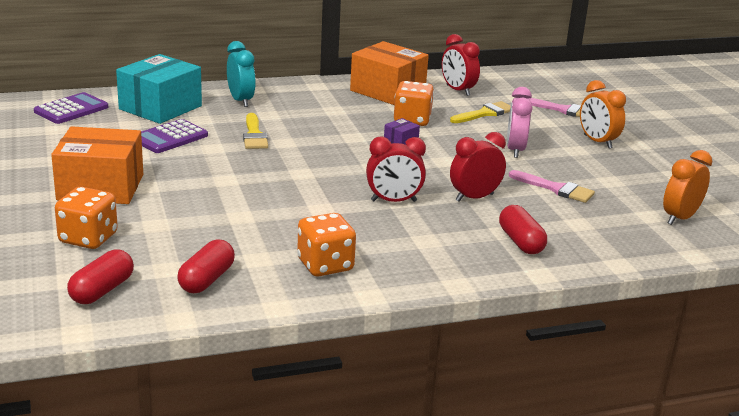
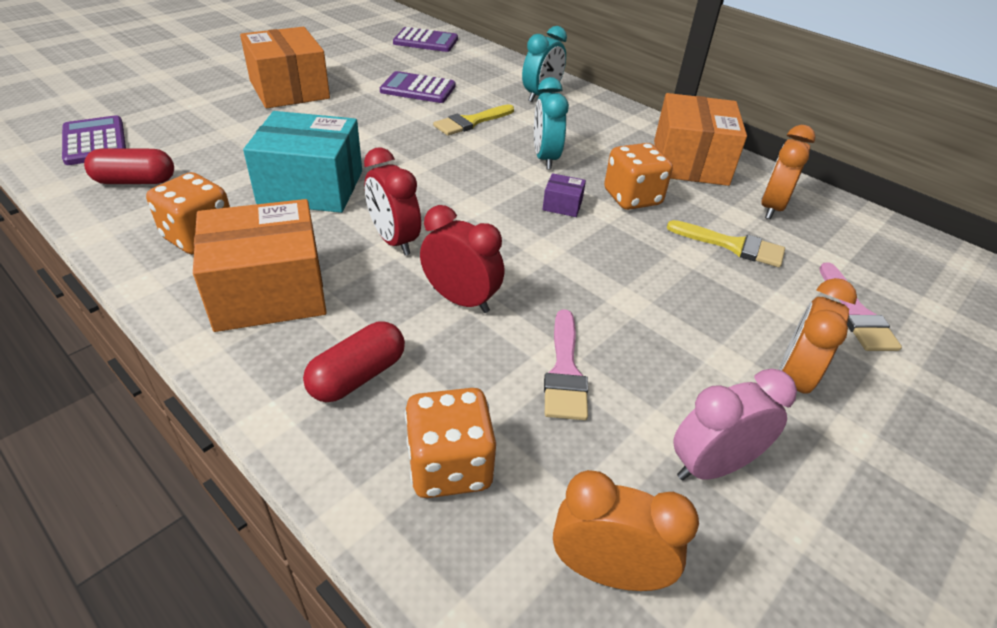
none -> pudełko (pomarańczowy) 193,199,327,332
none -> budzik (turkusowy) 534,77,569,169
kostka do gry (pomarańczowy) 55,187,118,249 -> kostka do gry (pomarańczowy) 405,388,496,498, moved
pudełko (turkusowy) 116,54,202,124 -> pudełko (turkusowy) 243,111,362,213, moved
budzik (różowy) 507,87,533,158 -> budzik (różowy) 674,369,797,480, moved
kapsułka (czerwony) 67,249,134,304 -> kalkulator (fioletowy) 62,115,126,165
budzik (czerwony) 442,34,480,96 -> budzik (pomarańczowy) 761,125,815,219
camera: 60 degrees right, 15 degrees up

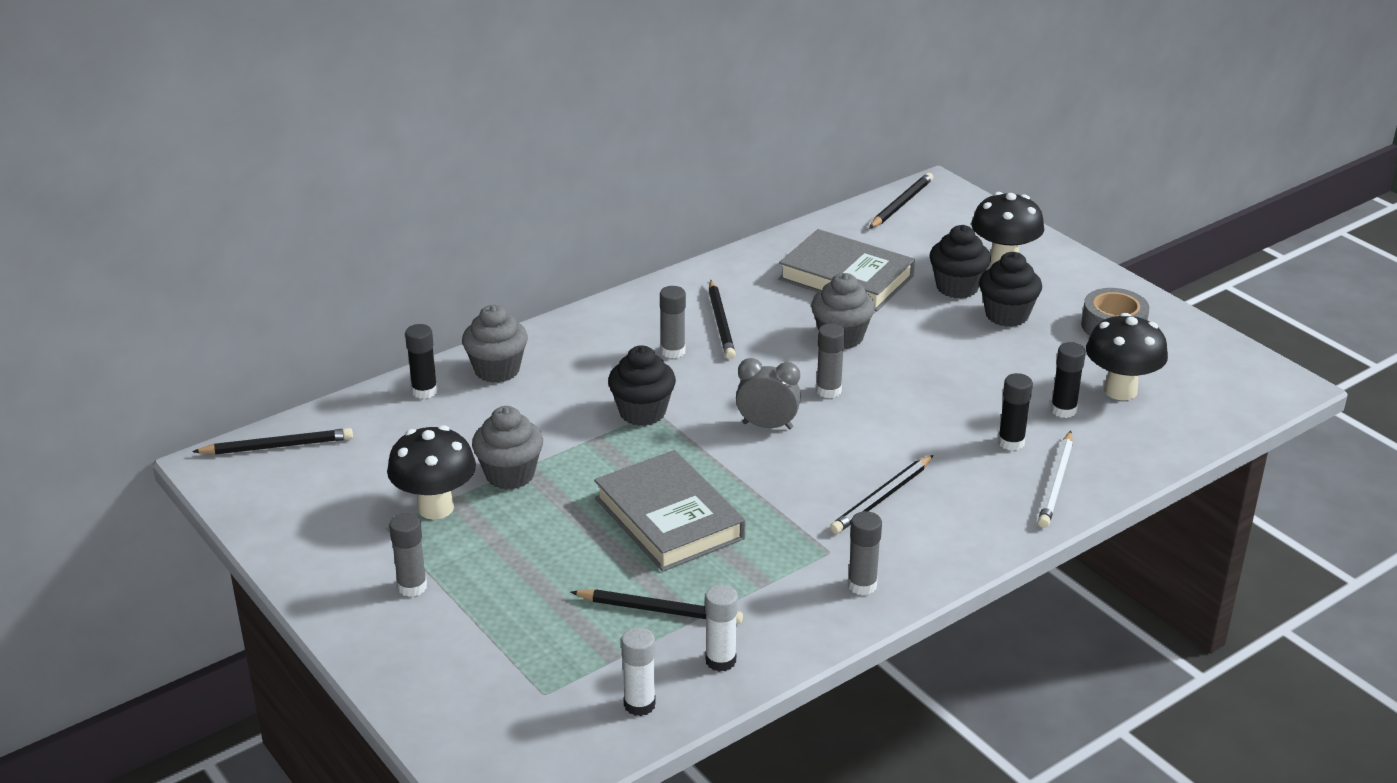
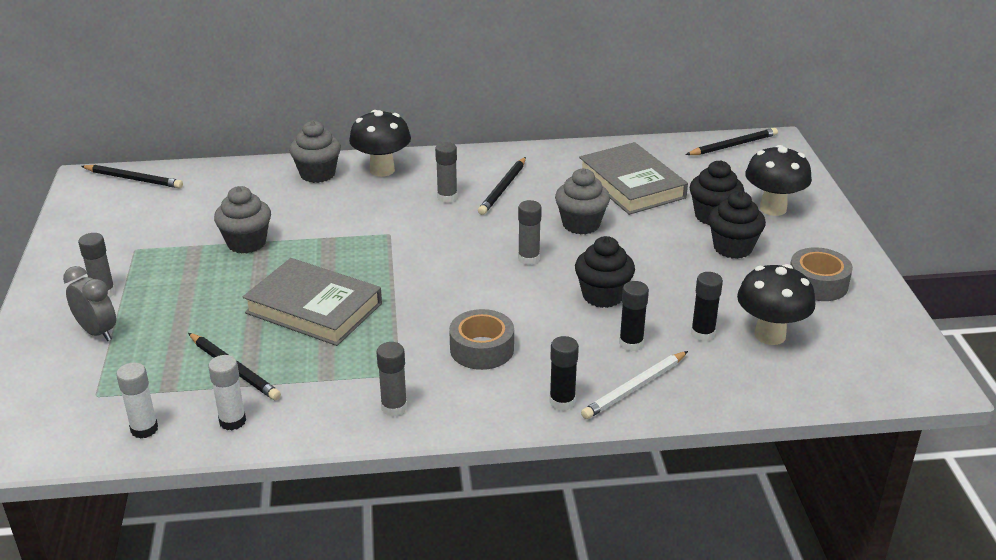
grzyb (czarny) 387,426,476,520 -> grzyb (czarny) 349,110,411,177, moved
klej w sztyfcie (czarny) 405,324,438,399 -> klej w sztyfcie (czarny) 549,336,579,411, moved
muffinka (czarny) 608,345,676,426 -> muffinka (czarny) 575,236,635,308, moved
budzik (szary) 736,358,801,429 -> budzik (szary) 63,266,116,341, moved
ołówek (czarny) 830,455,934,534 -> taśma klejąca (szary) 449,309,514,370
książka (szary) 594,450,746,572 -> książka (szary) 243,258,382,346, 60 degrees counterclockwise
camera: 30 degrees right, 0 degrees up

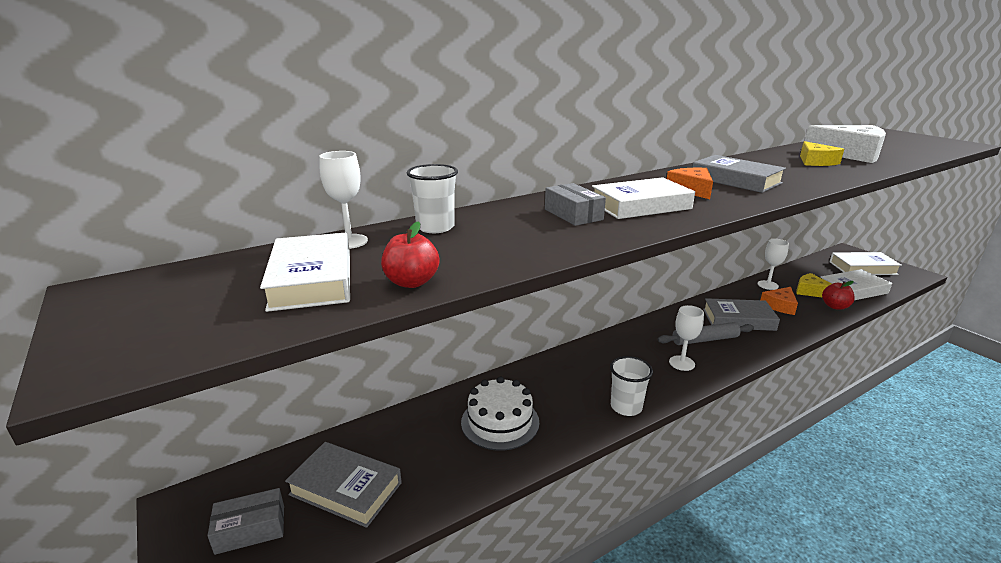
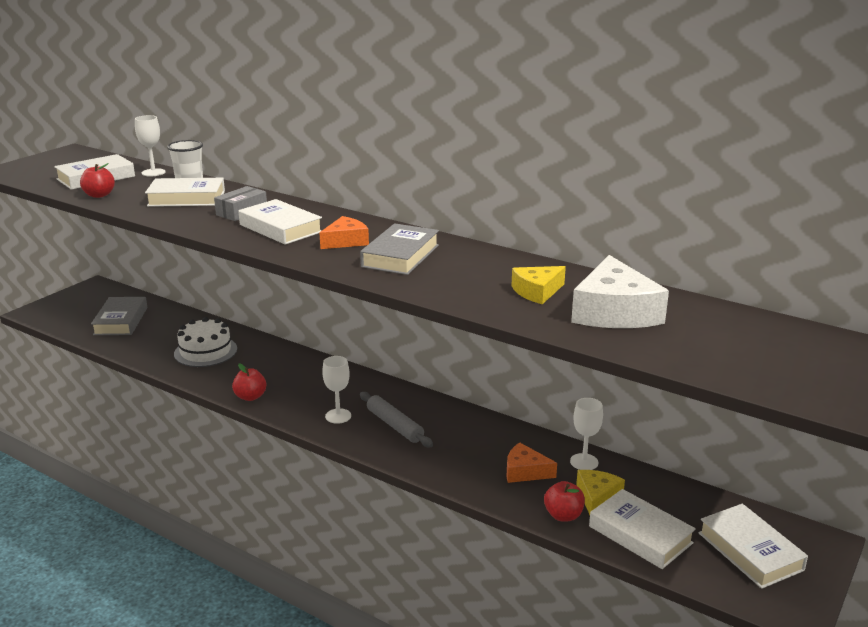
pudełko (szary) 208,488,284,555 -> none
książka (szary) 703,298,780,331 -> none
none -> książka (biały) 145,178,225,207
szklanka (biały) 610,356,653,416 -> jabłko (czerwony) 232,364,266,401
camera: 65 degrees right, 0 degrees up

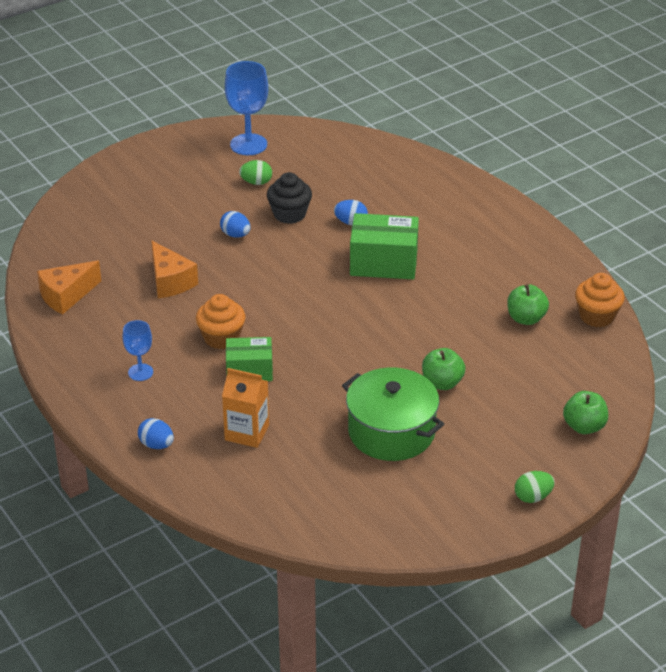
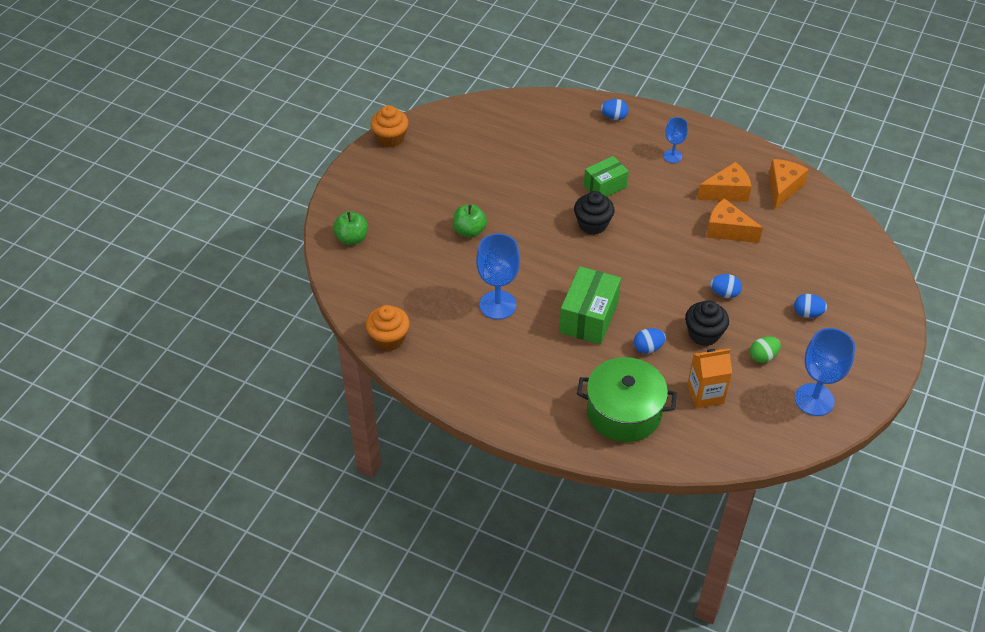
jabłko (zielony) 507,284,549,325 -> none
jajko (zielony) 515,471,555,503 -> none
none -> kielich (niebieski) 476,233,520,320
none -> muffinka (czarny) 574,191,614,235
none -> ser (pomarańczowy) 697,162,752,202
none -> jajko (niebieski) 794,294,827,318
muffinka (pomarańczowy) 196,294,245,349 -> muffinka (pomarańczowy) 370,105,409,147, moved
karton mleka (pomarańczowy) 222,368,269,448 -> karton mleka (pomarańczowy) 687,349,732,408, moved
garnek (zielony) 342,367,444,461 -> garnek (zielony) 577,357,677,442, moved
pudełko (zielony) 350,213,419,279 -> pudełko (zielony) 559,266,621,345, 45 degrees counterclockwise
camera: 150 degrees right, 10 degrees up

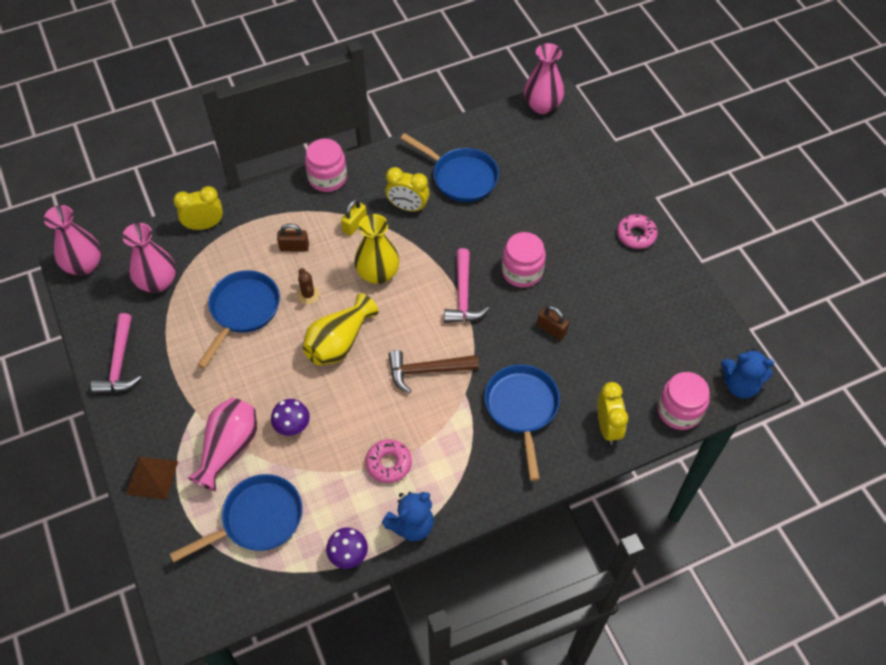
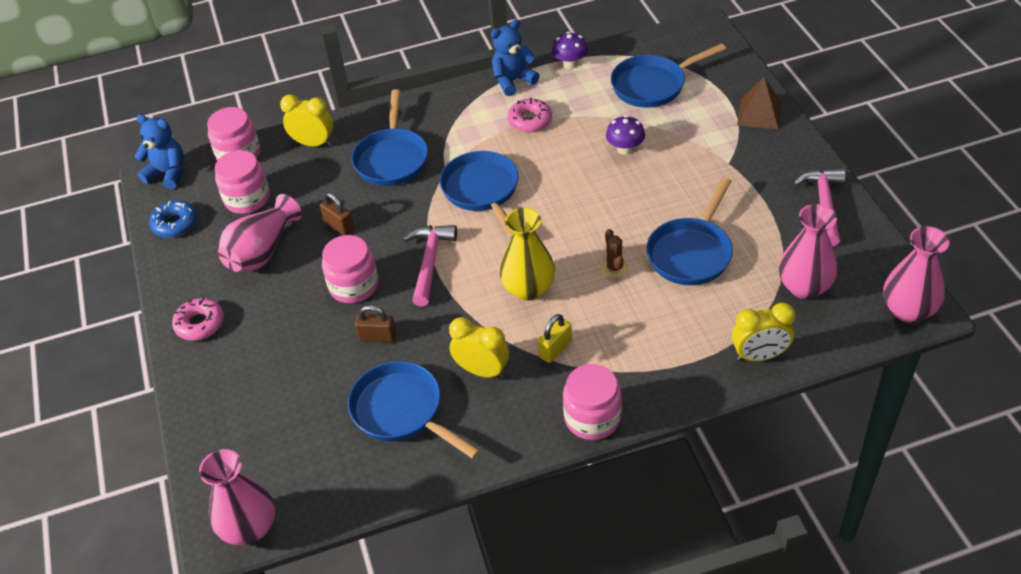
wazon (żółty) 303,293,378,365 -> none
none -> donut (niebieski) 149,200,197,238
none -> słoik (różowy) 215,150,270,214
wazon (różowy) 188,398,257,491 -> wazon (różowy) 218,194,302,272, moved
kłódka (brązowy) 277,224,309,252 -> kłódka (brązowy) 355,305,397,343, moved
młotek (brązowy) 388,350,479,394 -> patelnia (niebieski) 440,151,519,238
budzik (żółty) 597,382,628,445 -> budzik (żółty) 280,94,333,146, 105 degrees clockwise
camera: 170 degrees left, 10 degrees down

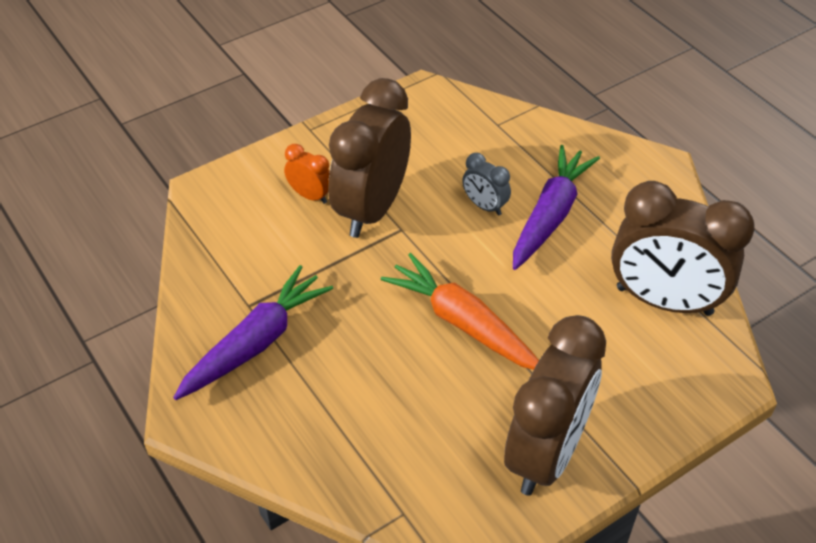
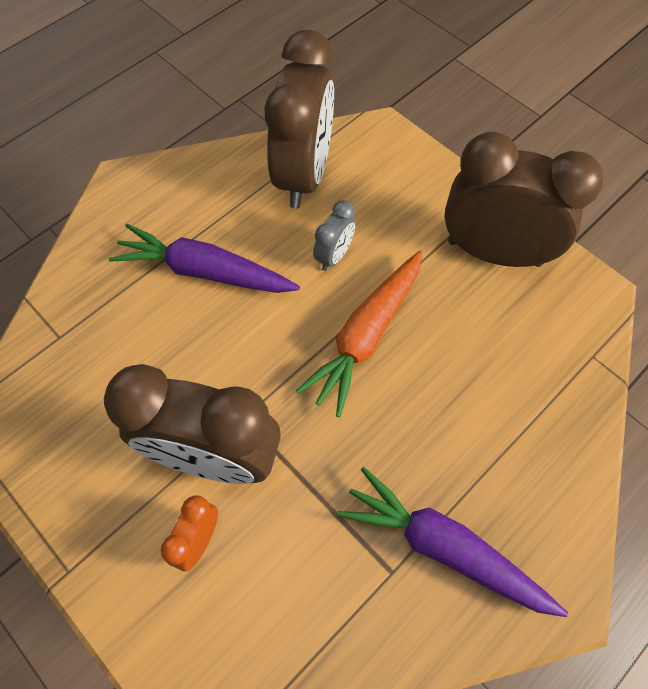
budzik (szary) 462,153,511,216 -> budzik (szary) 313,200,356,271, moved
camera: 100 degrees left, 15 degrees up

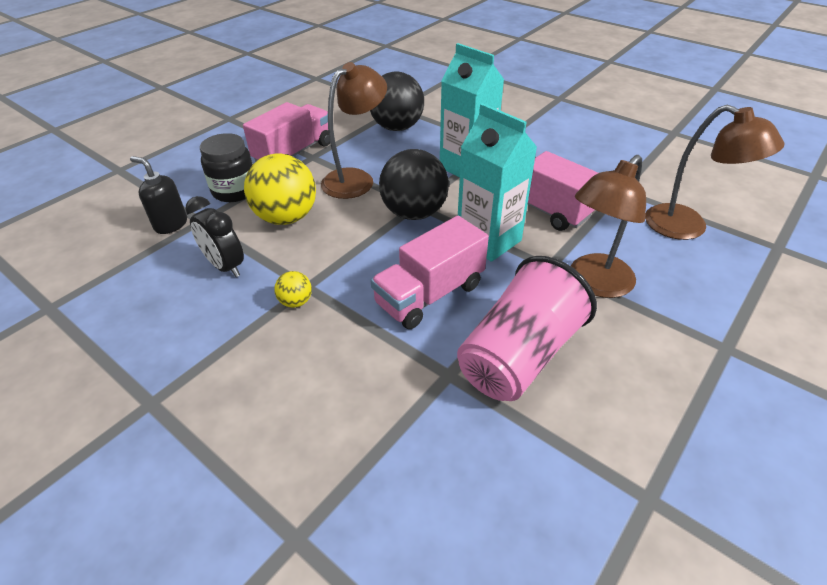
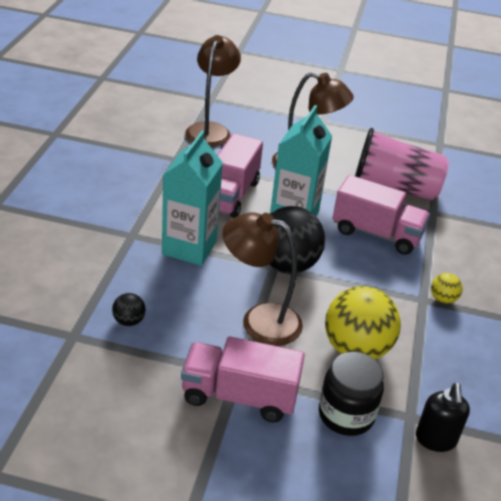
budzik (czarny) 185,196,244,277 -> none
piłka (czarny) 370,71,424,131 -> piłka (czarny) 112,293,146,326, x0.45
camera: 120 degrees left, 5 degrees down

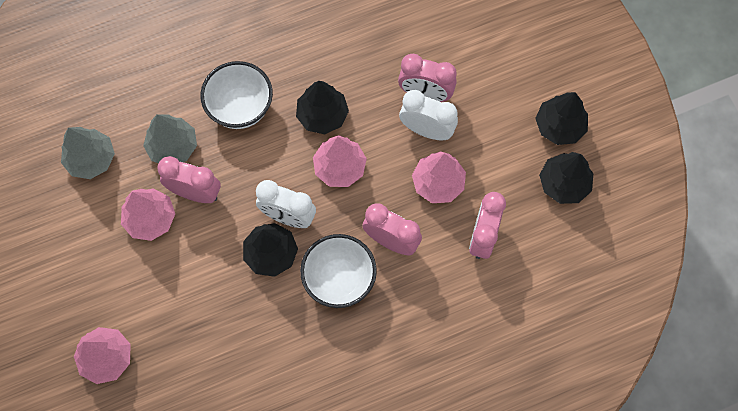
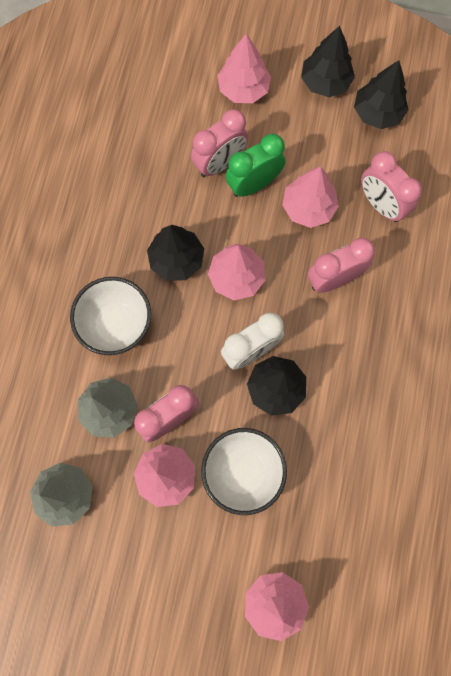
none -> drzewko (różowy) 217,34,271,103
miska (biały) 300,234,377,308 -> miska (biały) 201,428,287,515, moved
budzik (biały) 399,90,458,140 -> budzik (zielony) 225,134,285,197
camera: 55 degrees left, 5 degrees up

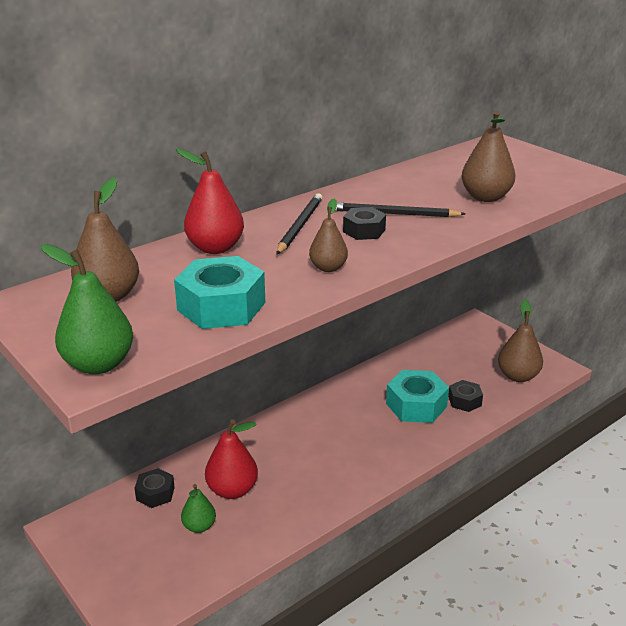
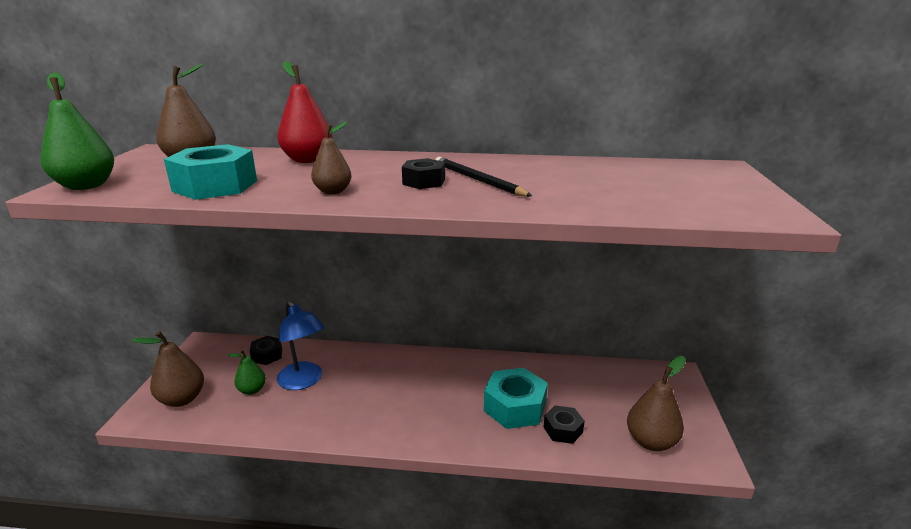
ołówek (czarny) 276,193,322,255 -> none
gruszka (brązowy) 461,111,515,202 -> gruszka (brązowy) 132,331,204,407, moved
gruszka (czerwony) 205,419,258,499 -> lampka (niebieski) 277,301,324,390
camera: 45 degrees right, 5 degrees down

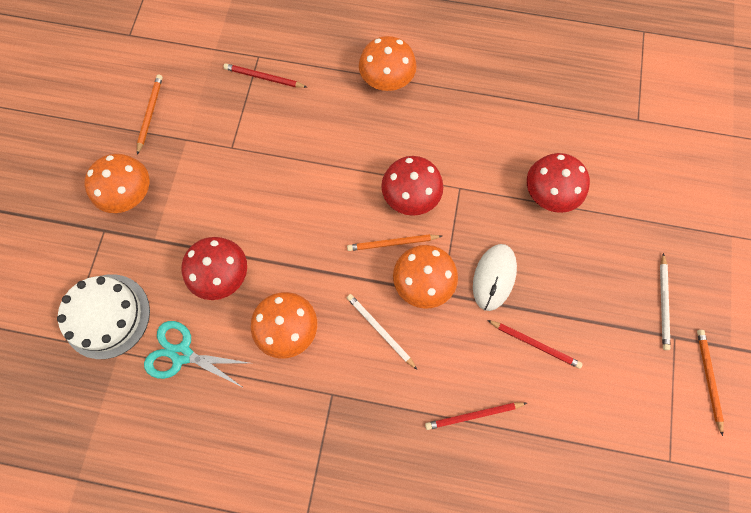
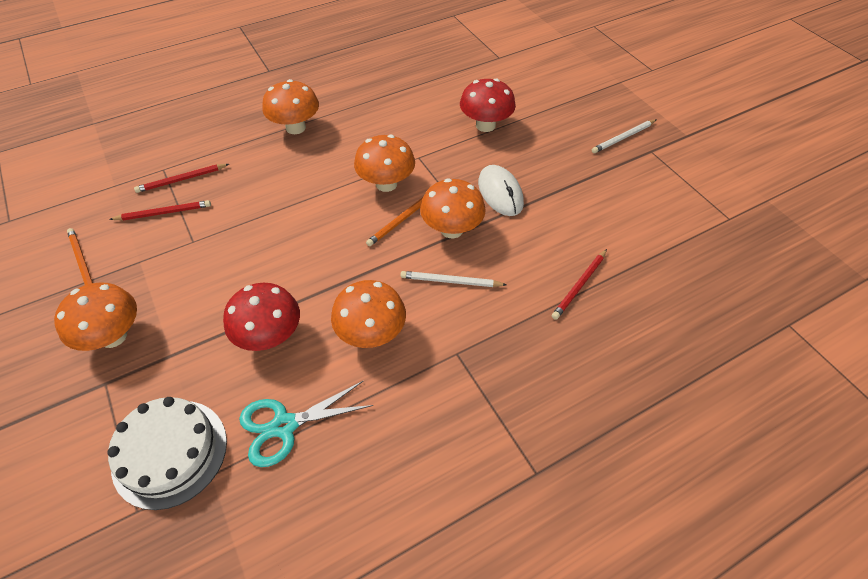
ołówek (pomarańczowy) 697,330,724,436 -> none
ołówek (czerwony) 487,320,583,369 -> ołówek (czerwony) 109,200,211,220, moved
grzyb (czerwony) 381,156,443,216 -> grzyb (pomarańczowy) 354,135,415,192
ołówek (biały) 660,253,670,350 -> ołówek (biały) 592,119,657,153, 90 degrees clockwise
camera: 40 degrees left, 20 degrees down

